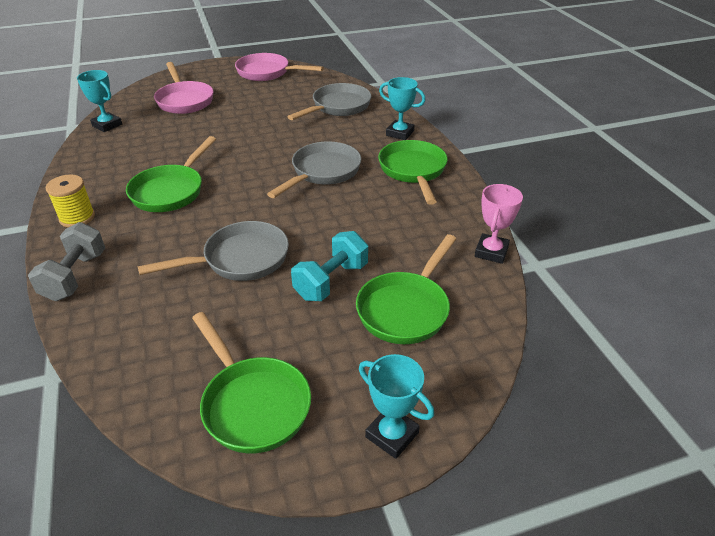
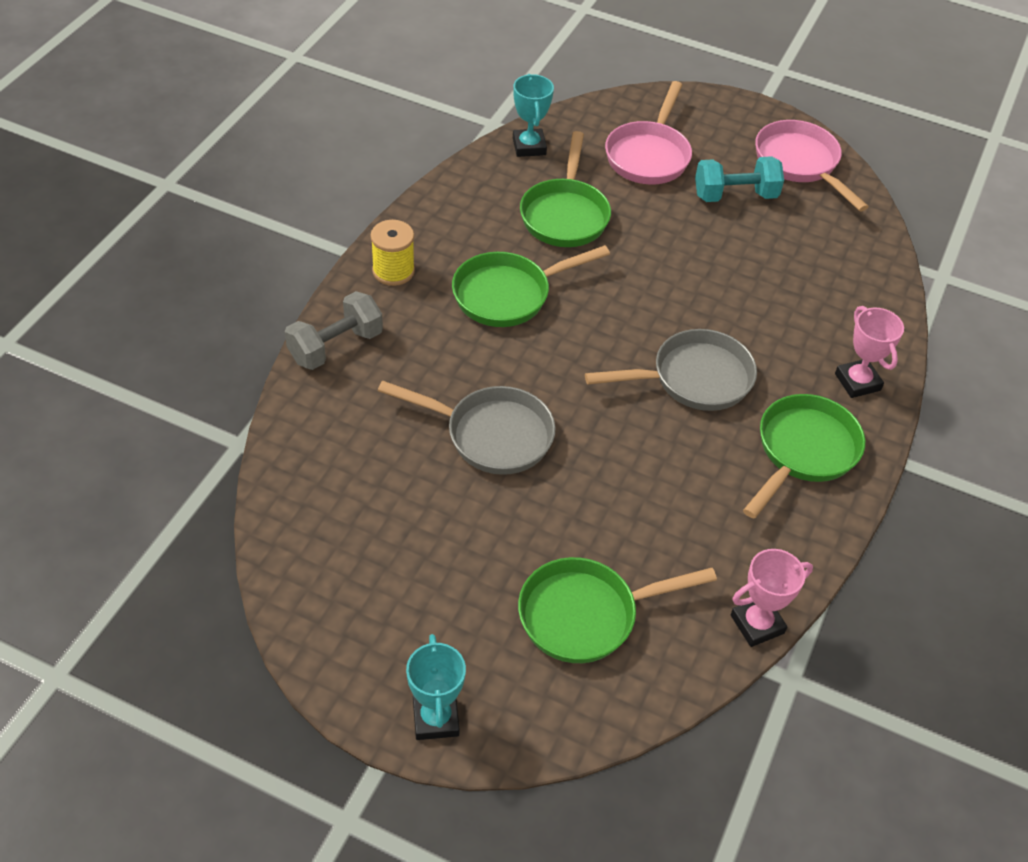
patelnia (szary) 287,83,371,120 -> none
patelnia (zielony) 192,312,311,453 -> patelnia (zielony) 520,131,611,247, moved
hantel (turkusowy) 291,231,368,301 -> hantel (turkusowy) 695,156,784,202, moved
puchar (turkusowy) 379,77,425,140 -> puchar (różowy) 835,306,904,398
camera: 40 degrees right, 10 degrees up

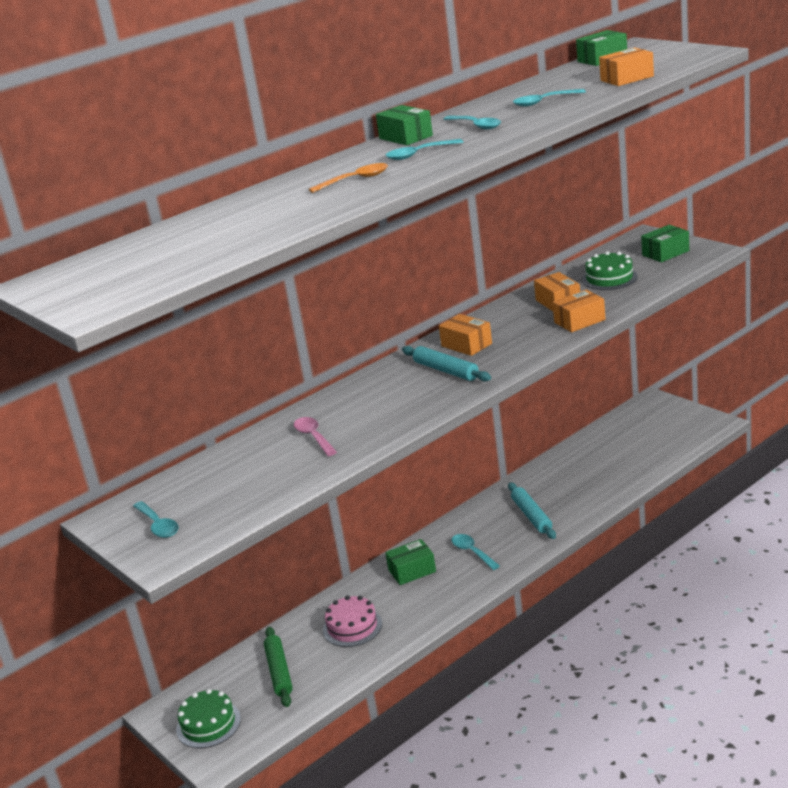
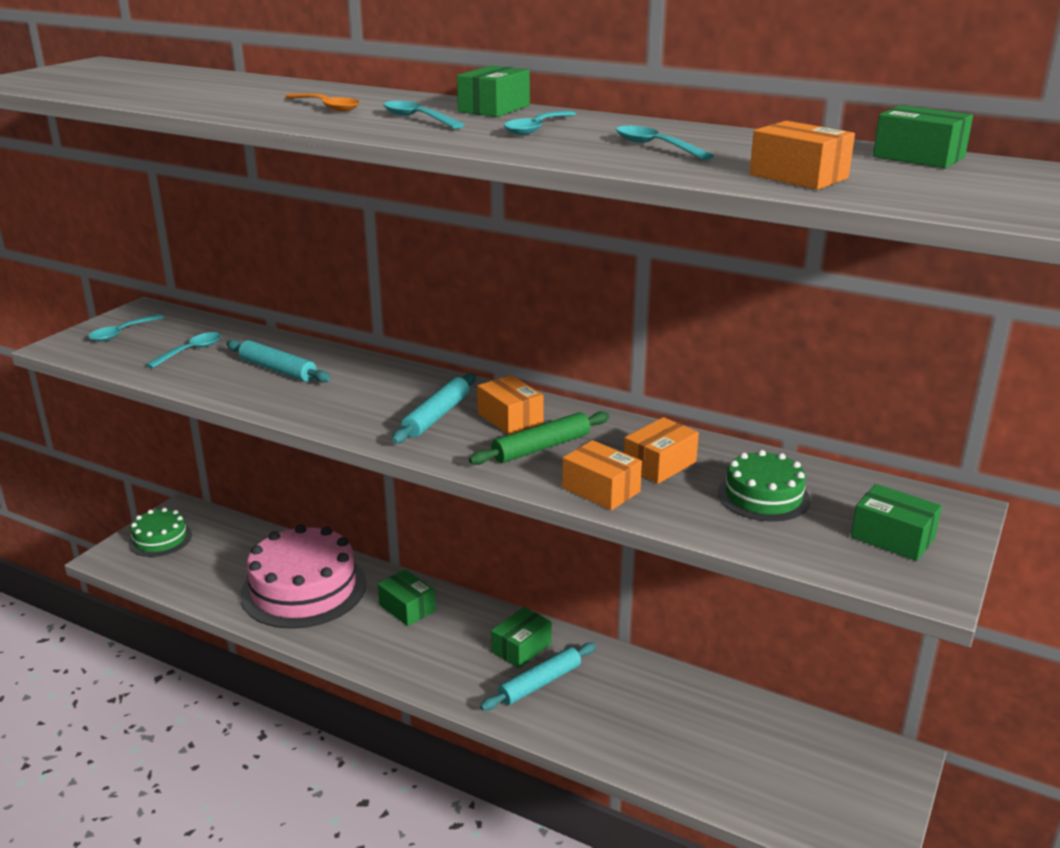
none -> pudełko (zielony) 491,607,552,668
wałek do ciasta (zielony) 264,627,293,707 -> wałek do ciasta (zielony) 469,411,609,465, moved
łyżka (turkusowy) 451,534,500,570 -> łyżka (turkusowy) 146,332,221,368, moved
łyżka (różowy) 294,417,337,456 -> wałek do ciasta (turkusowy) 227,340,331,383
pudełko (pomarańczowy) 439,314,492,356 -> pudełko (pomarańczowy) 477,375,544,435, 60 degrees counterclockwise
tort (różowy) 323,595,382,647 -> tort (różowy) 240,524,366,629, x1.90
camera: 65 degrees right, 0 degrees up

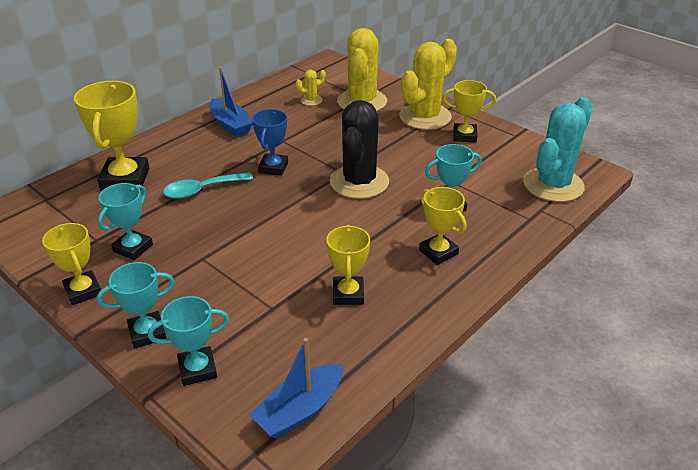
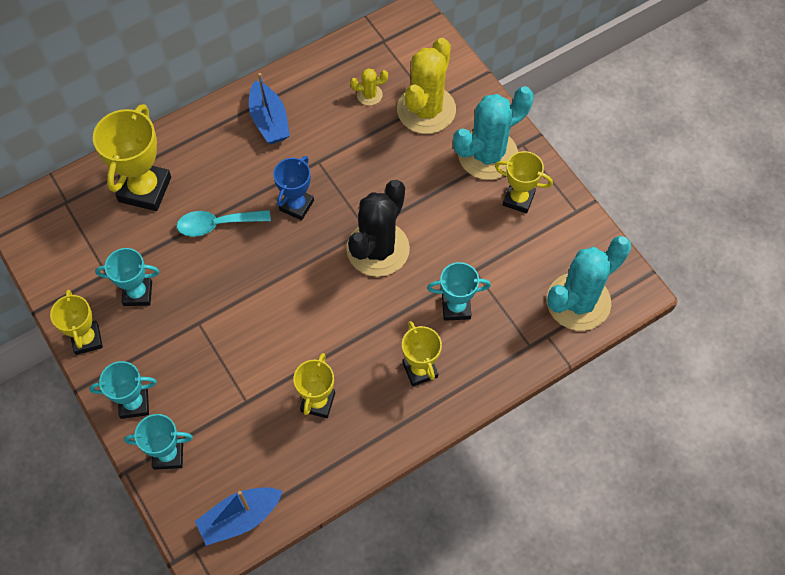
kaktus (żółty) 399,39,457,130 -> kaktus (turkusowy) 453,86,533,180
puchar (turkusowy) 98,183,153,260 -> puchar (turkusowy) 95,248,159,306, 45 degrees clockwise
camera: 15 degrees right, 25 degrees up

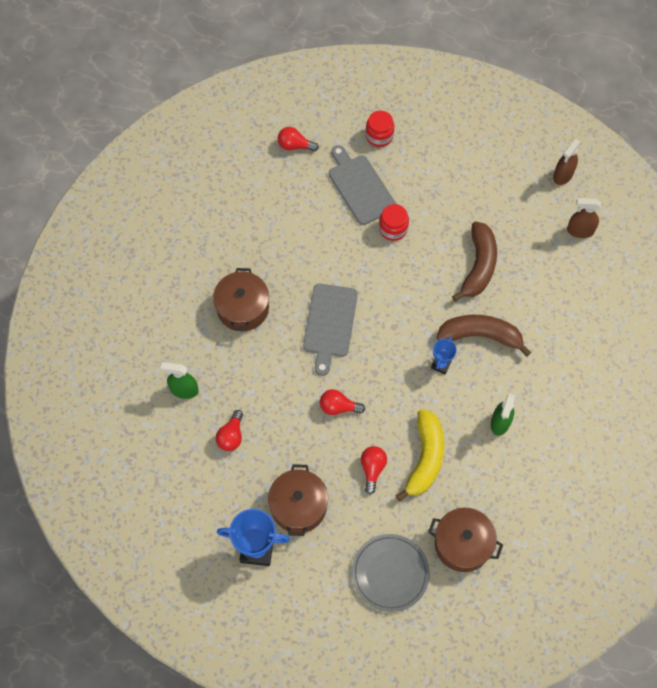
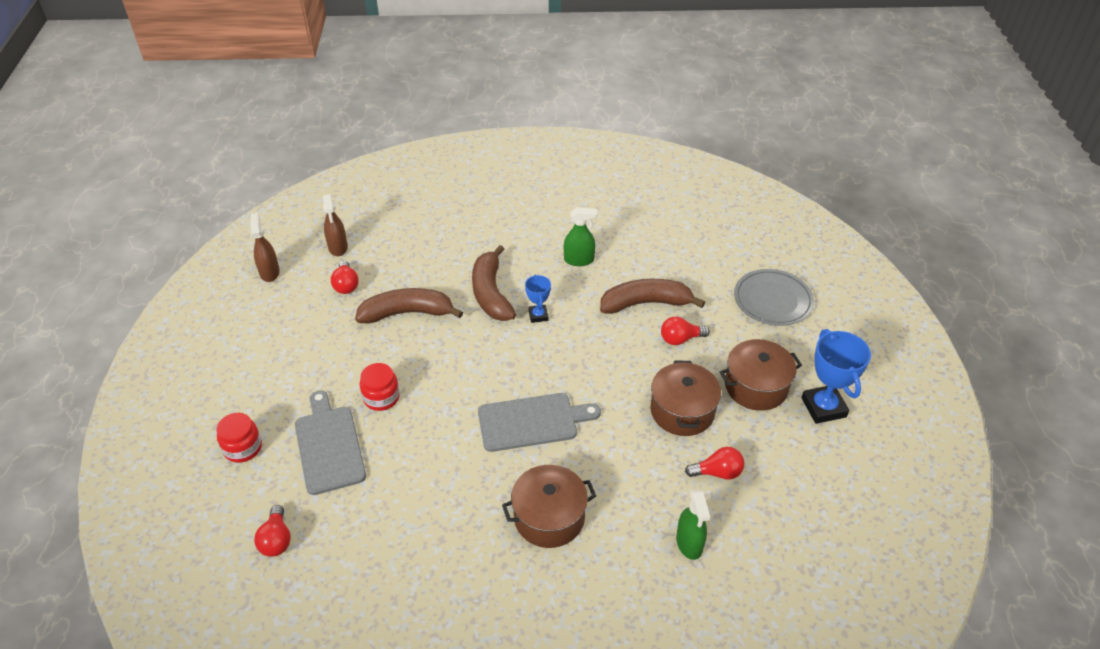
żarówka (czerwony) 320,389,365,415 -> żarówka (czerwony) 331,261,359,294, moved
garnek (brązowy) 428,508,503,572 -> garnek (brązowy) 650,360,721,436, moved
banan (żółty) 395,409,444,501 -> banan (brązowy) 600,279,705,314
deska do krojenia (szary) 329,145,396,225 -> deska do krojenia (szary) 295,390,366,495, 120 degrees clockwise
puchar (niebieski) 431,337,457,374 -> puchar (niebieski) 525,274,551,323, 75 degrees clockwise
spryskiwacz (brązowy) 553,139,581,185 -> spryskiwacz (brązowy) 250,213,280,282, 120 degrees counterclockwise
camera: 110 degrees left, 20 degrees down

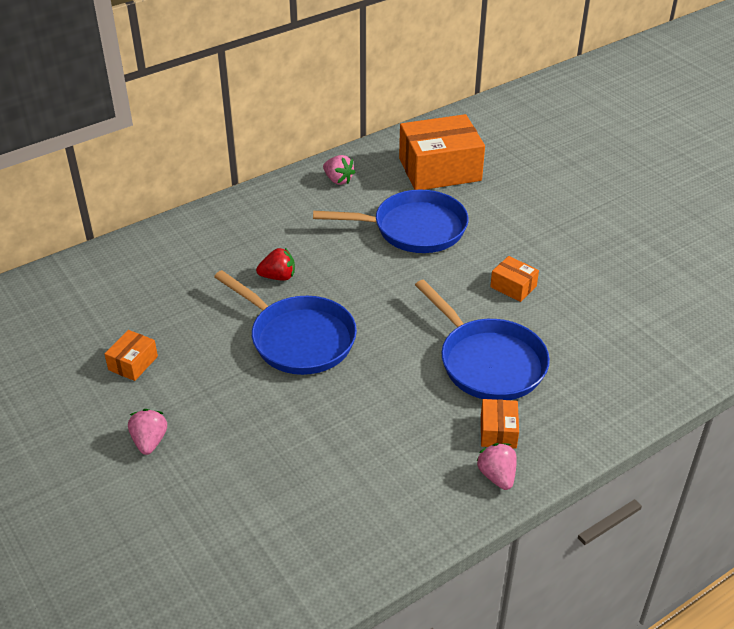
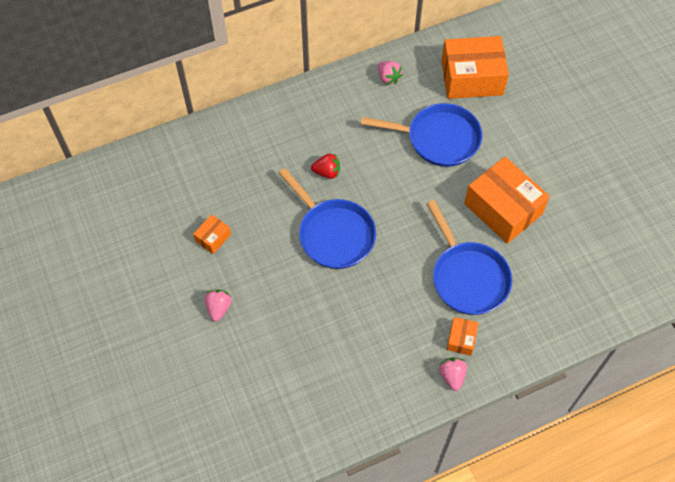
pudełko (pomarańczowy) 490,256,539,302 -> pudełko (pomarańczowy) 464,157,550,244, x2.20
camera: 10 degrees right, 20 degrees up

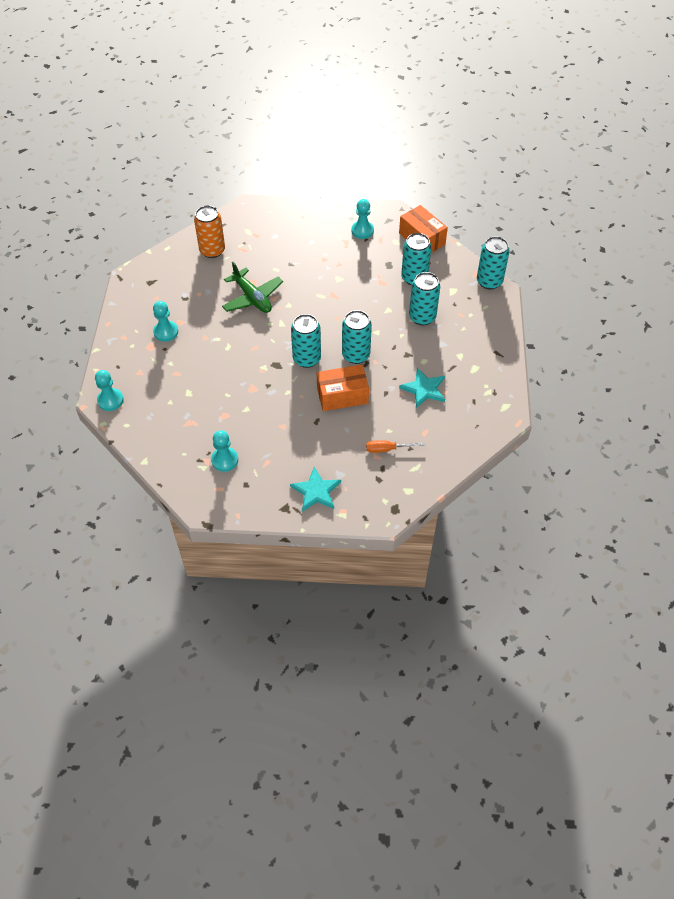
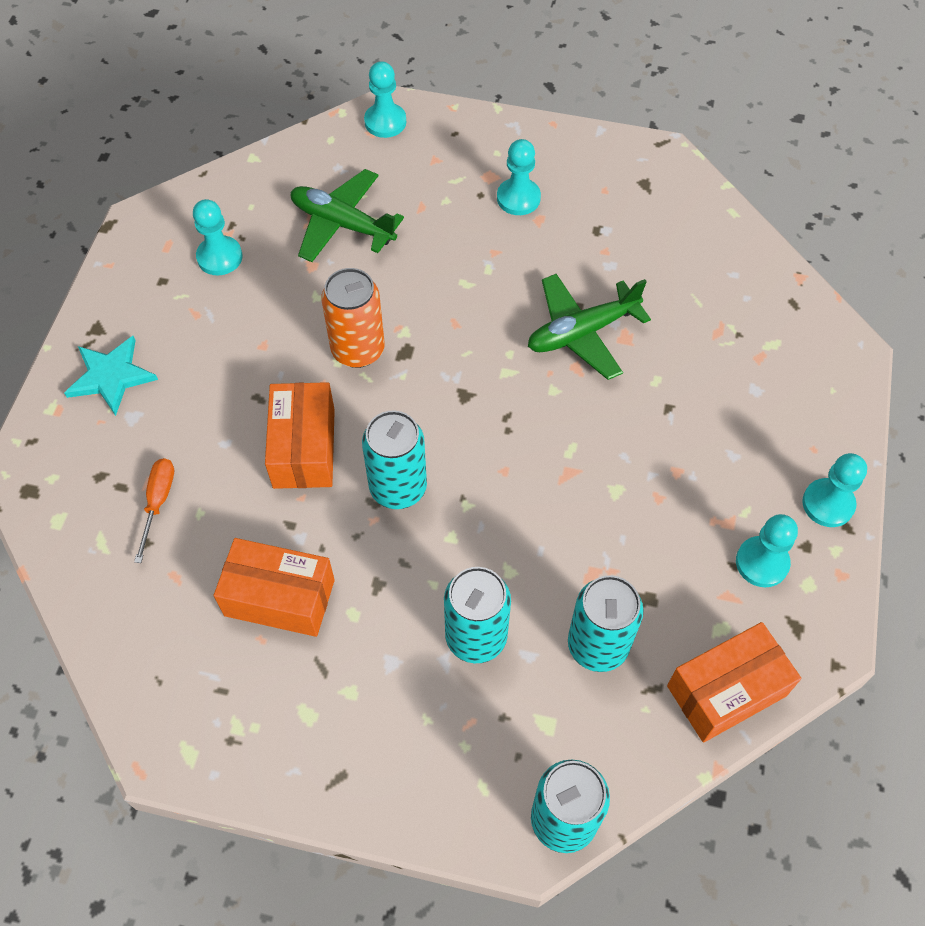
puszka (turkusowy) 291,314,321,368 -> none
none -> samolot (zielony) 291,169,404,262
none -> pionek (turkusowy) 802,453,867,527
puszka (pomarańczowy) 194,205,225,258 -> puszka (pomarańczowy) 321,268,384,368, moved
gwiazda (turkusowy) 399,368,445,408 -> pudełko (pomarańczowy) 214,538,335,637
camera: 100 degrees right, 5 degrees up

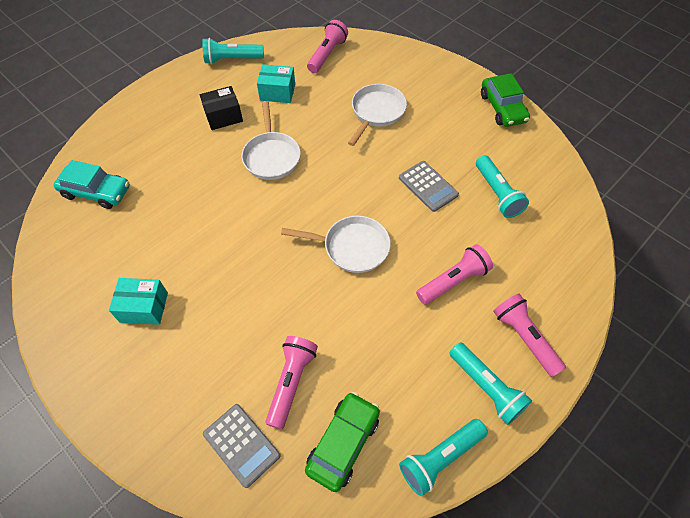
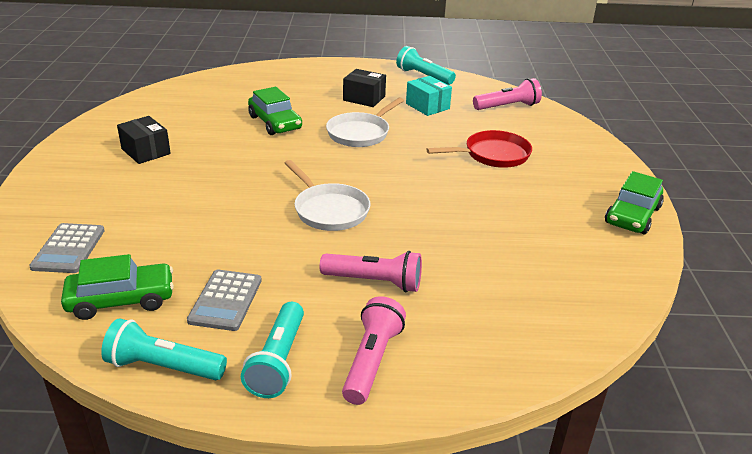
samochód (turkusowy) 53,160,130,209 -> none
latarka (różowy) 265,336,318,429 -> none
latarka (turkusowy) 476,155,529,218 -> none
none -> samochód (zielony) 248,87,302,135
kalkulator (szary) 399,161,459,212 -> kalkulator (szary) 187,270,262,331, moved
pudełko (turkusowy) 109,278,168,325 -> pudełko (czarny) 117,116,171,164
patelnia (biały) 348,84,407,146 -> patelnia (czerwony) 426,130,532,168
camera: 45 degrees right, 25 degrees down

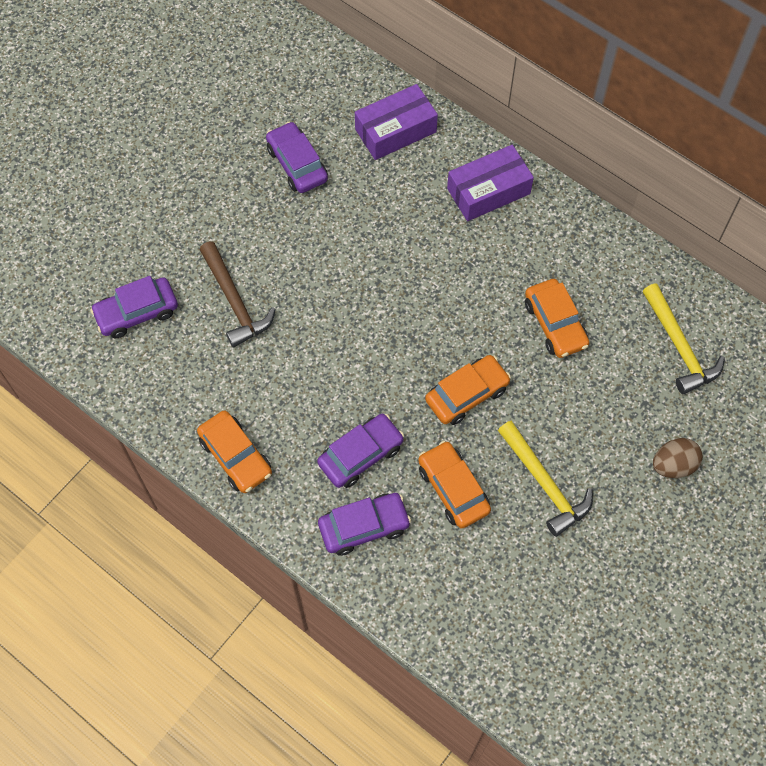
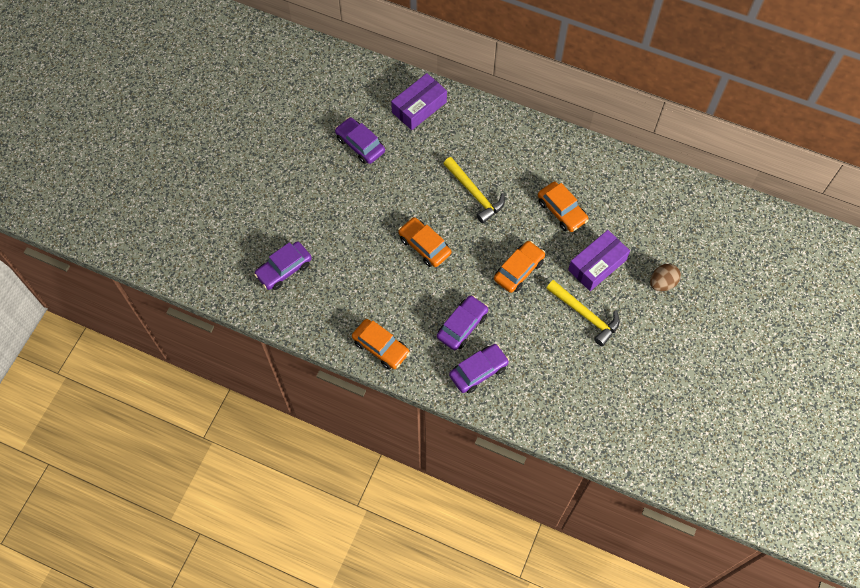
młotek (brązowy) 200,241,276,347 -> none
samochód (pomarańczowy) 418,441,491,529 -> samochód (pomarańczowy) 398,217,451,267, moved
pudełko (fioletowy) 447,145,534,221 -> pudełko (fioletowy) 568,230,630,291, moved
młotek (żółty) 643,284,725,394 -> młotek (żółty) 443,157,505,223, moved
camera: 15 degrees left, 0 degrees up

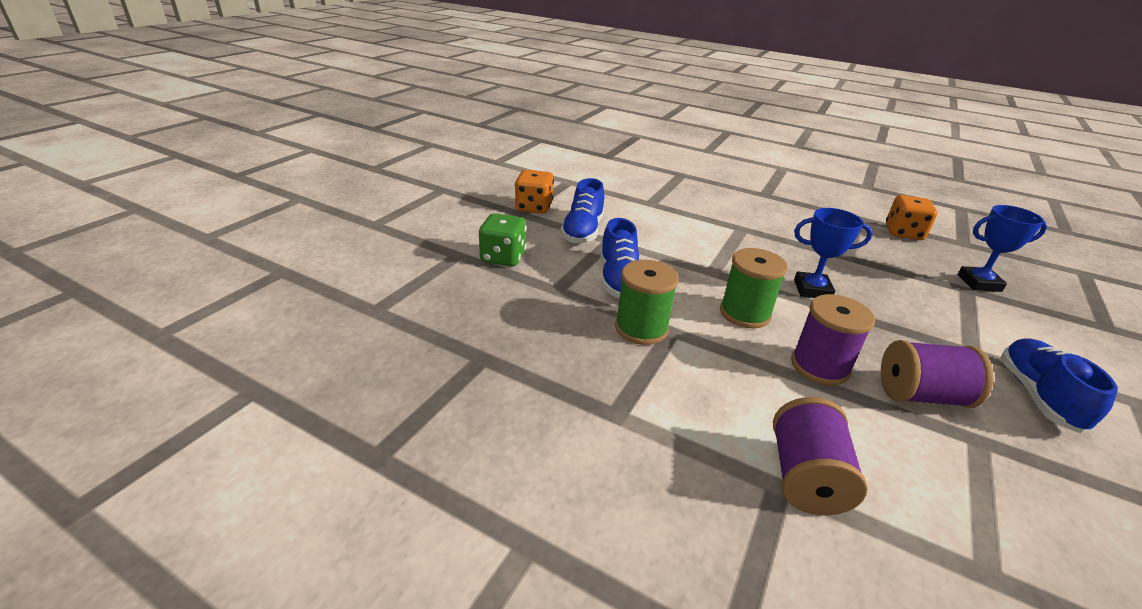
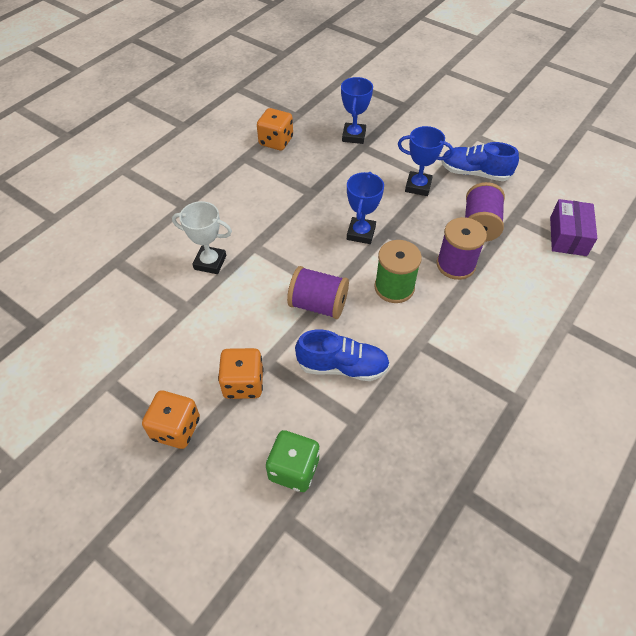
szpulka (zielony) 615,260,679,345 -> none
none -> puchar (biały) 172,201,232,274
none -> puchar (niebieski) 398,126,454,196
none -> pudełko (fioletowy) 550,199,597,256
szpulka (fioletowy) 773,397,868,515 -> szpulka (fioletowy) 287,266,349,319, moved
but (niebieski) 560,178,604,243 -> kostka do gry (pomarańczowy) 218,348,264,399
camera: 80 degrees left, 20 degrees up

